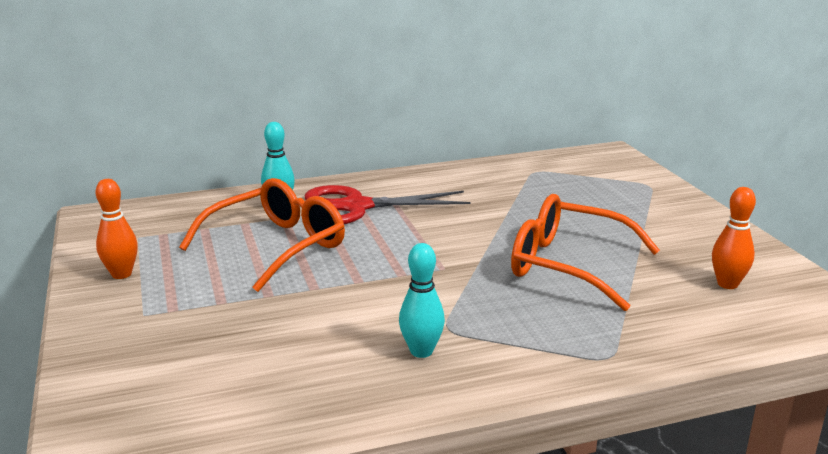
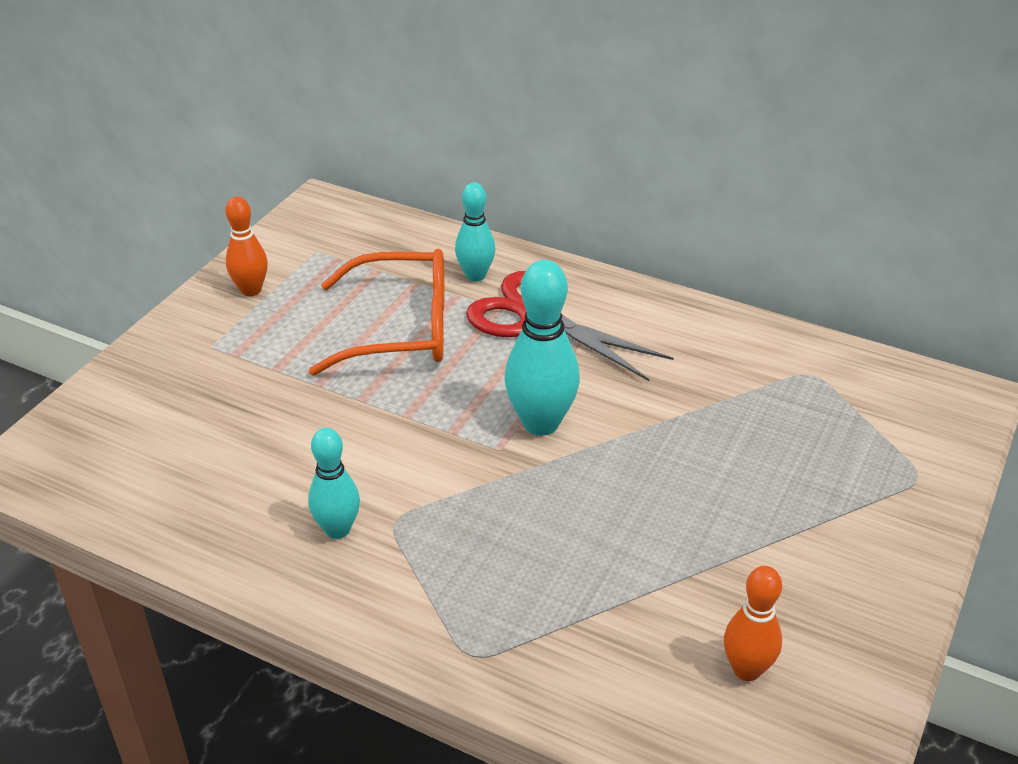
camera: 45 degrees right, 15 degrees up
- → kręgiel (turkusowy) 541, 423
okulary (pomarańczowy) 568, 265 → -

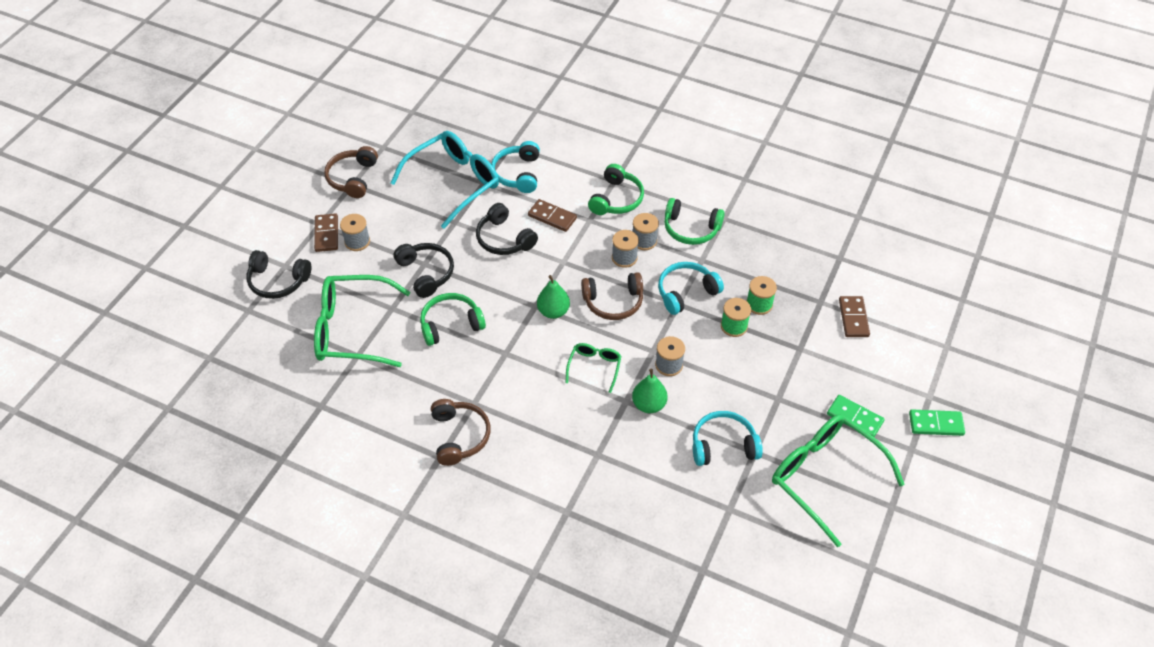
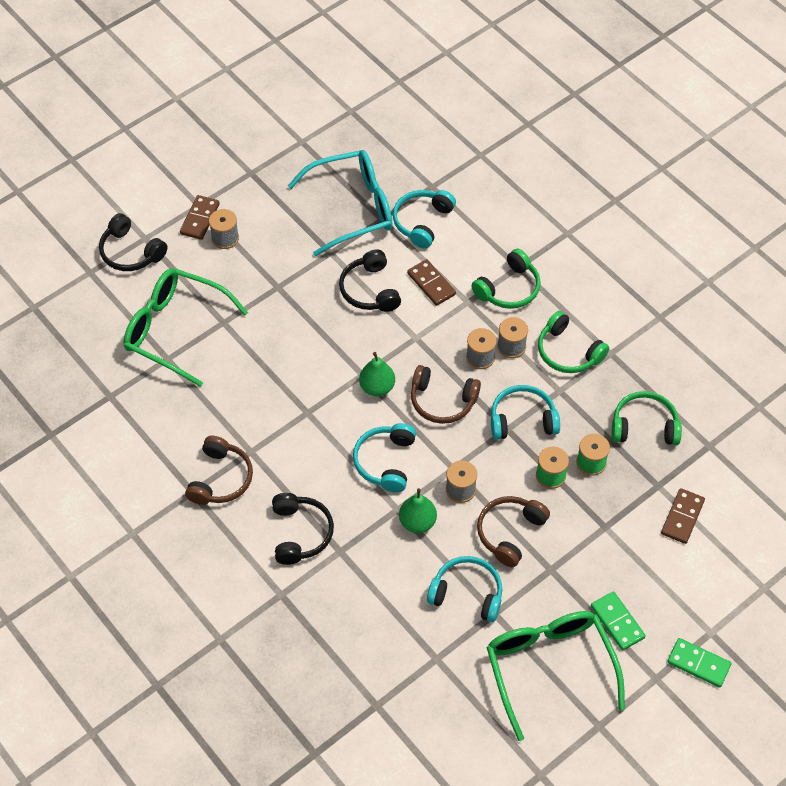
camera: 25 degrees right, 5 degrees up
słuchawki (czarny) 426, 273 → słuchawki (czarny) 300, 533, move
okulary (zielony) 594, 367 → słuchawki (turkusowy) 385, 462
słuchawki (brązowy) 353, 178 → słuchawki (brązowy) 510, 533, move
słuchawki (zielony) 451, 324 → słuchawki (zielony) 644, 426, move

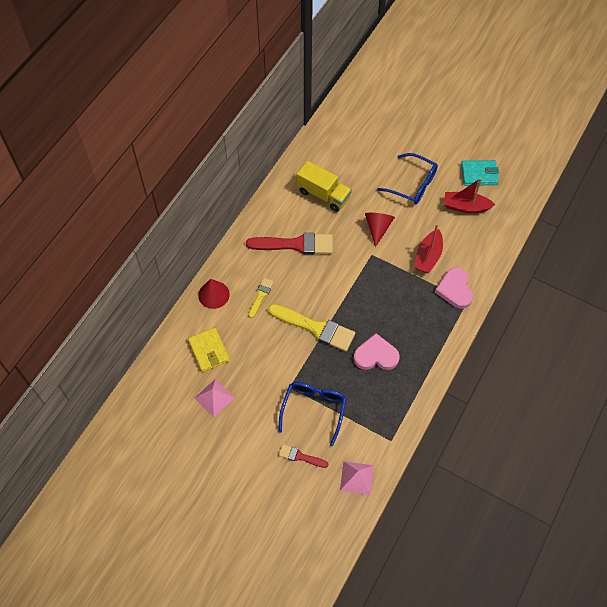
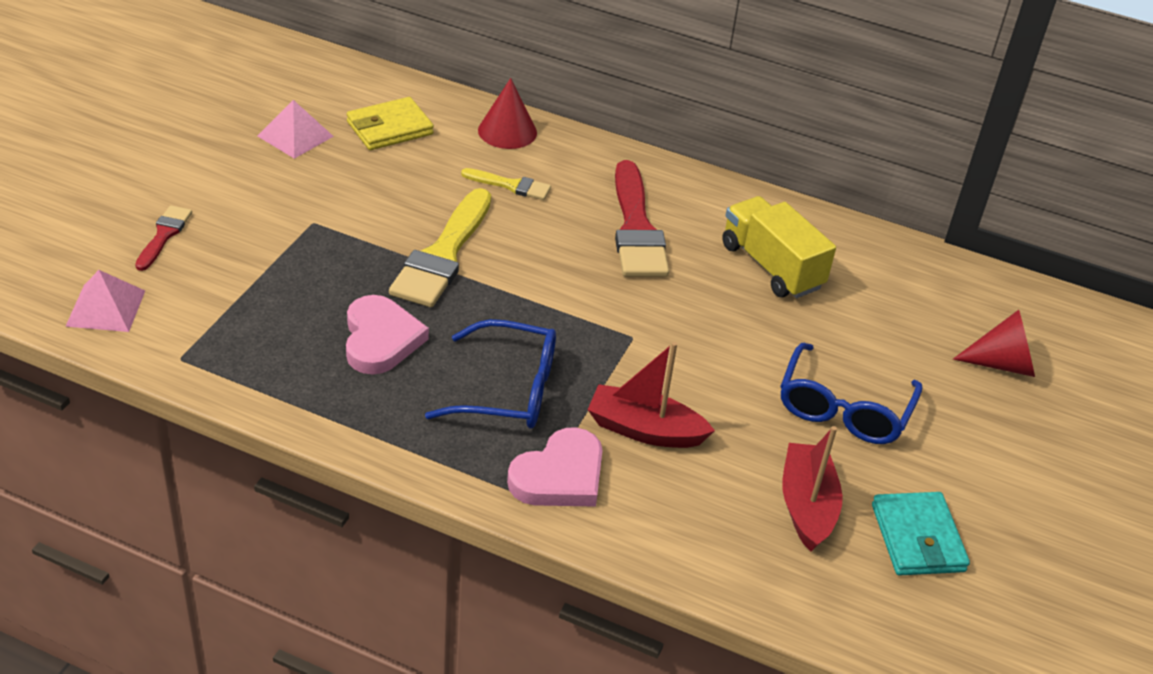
camera: 80 degrees right, 20 degrees down
okulary (niebieski) 314, 409 → okulary (niebieski) 509, 390, move
serce (różowy) 455, 289 → serce (różowy) 560, 476, 150 degrees clockwise
ciężarówka (żółty) 323, 194 → ciężarówka (żółty) 771, 266, 120 degrees clockwise
stożek (czerwony) 378, 228 → stożek (czerwony) 1003, 364, move

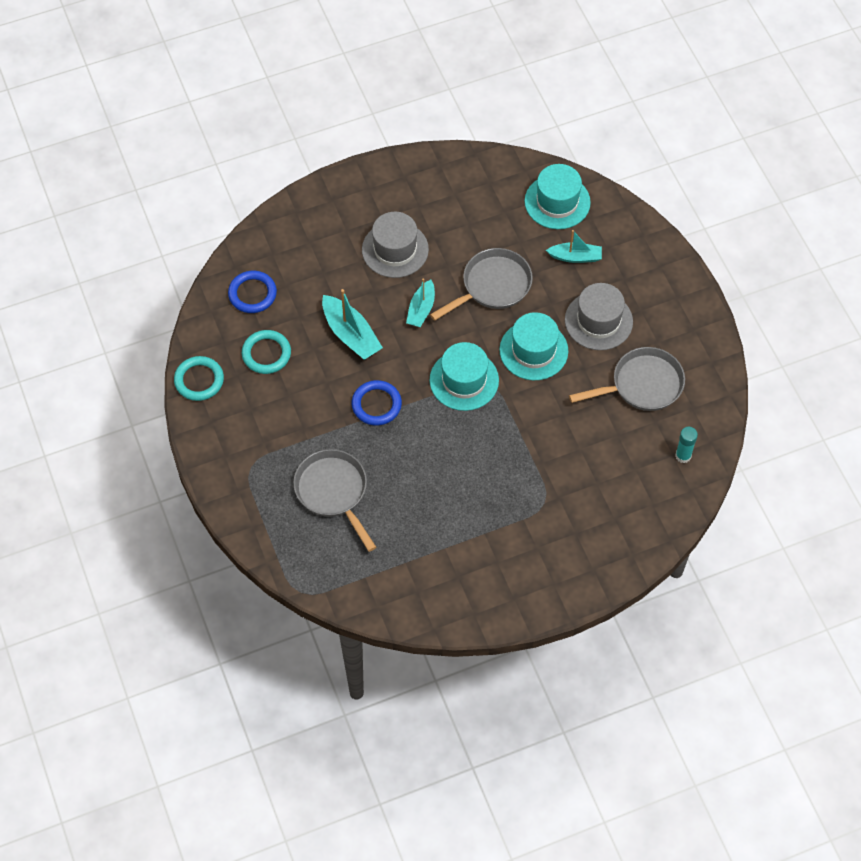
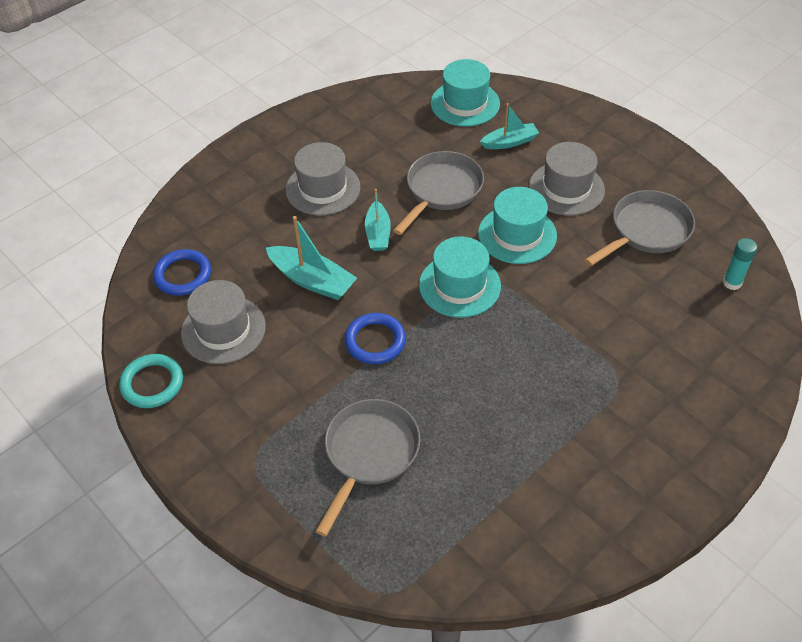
camera: 20 degrees left, 10 degrees down
pierścień (turkusowy) 266, 354 → kapelusz (szary) 223, 330
patelnia (szary) 333, 492 → patelnia (szary) 369, 453, 75 degrees clockwise

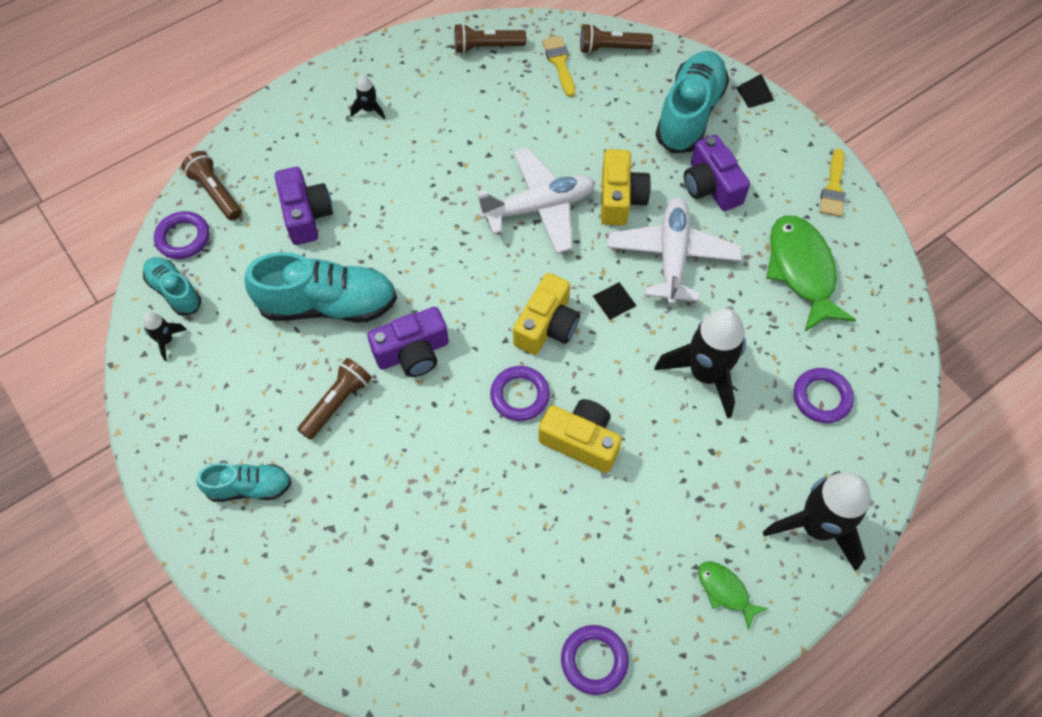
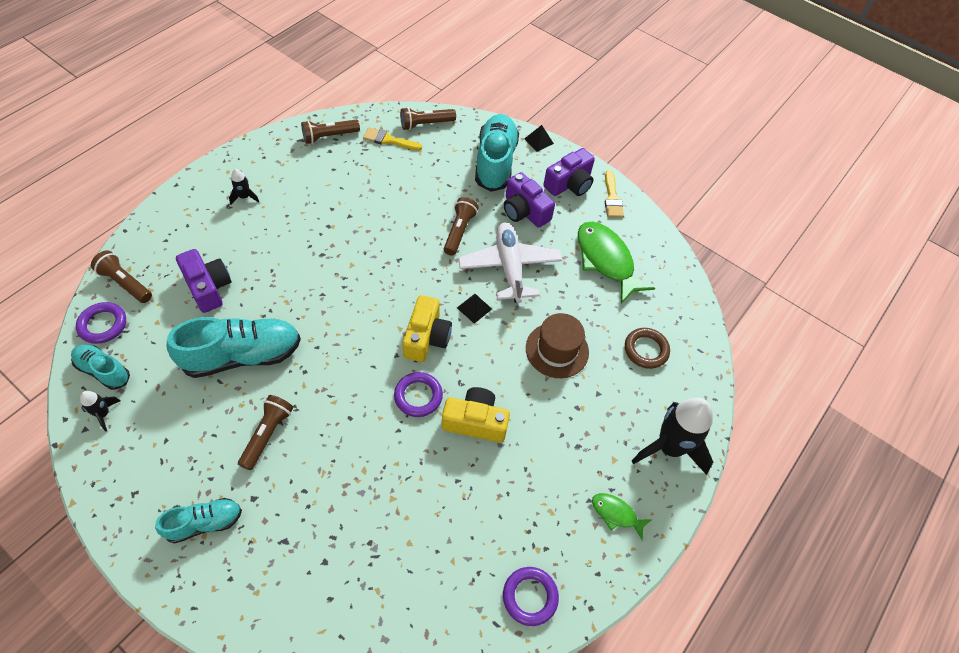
camera: 20 degrees left, 5 degrees down
pędzel (żółty) 559, 63 → pędzel (żółty) 388, 140, 45 degrees counterclockwise
aparat fotograficzny (żółty) 620, 198 → latarka (brązowy) 459, 231
rakieta (czarny) 705, 374 → kapelusz (brązowy) 557, 350
aparat fotograficzny (fioletowy) 413, 352 → aparat fotograficzny (fioletowy) 569, 184, move
pierścień (fioletowy) 821, 397 → pierścień (brązowy) 646, 350
samolot (biały) 539, 207 → -

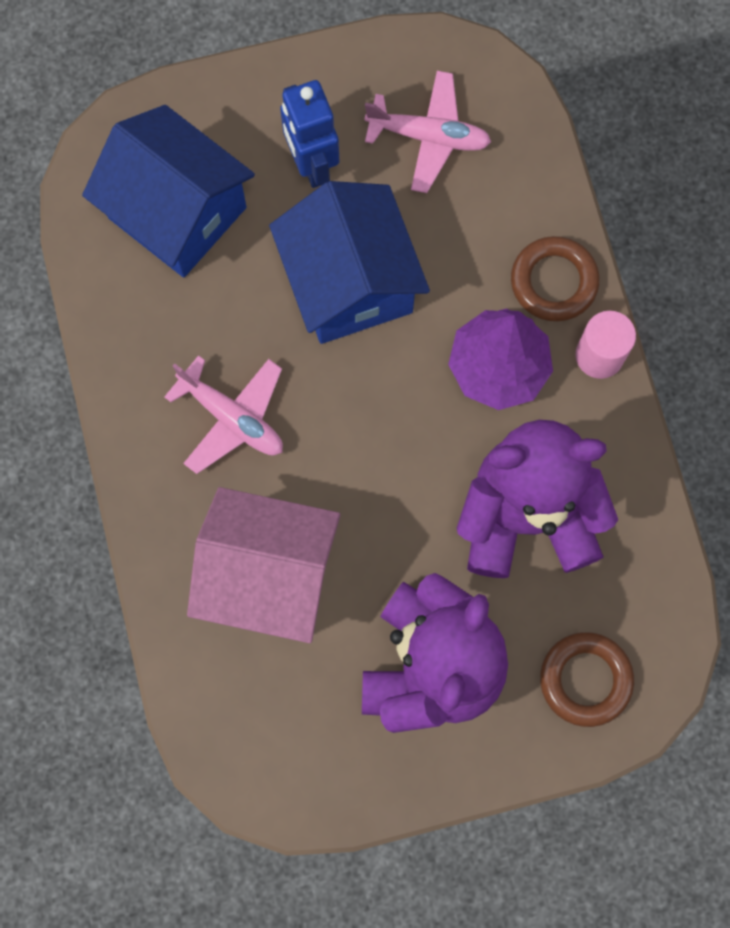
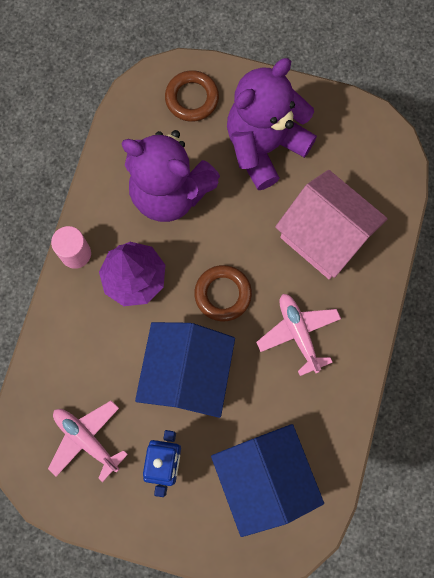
camera: 150 degrees left, 0 degrees up
pierścień (brązowy) 554, 282 → pierścień (brązowy) 223, 294, move

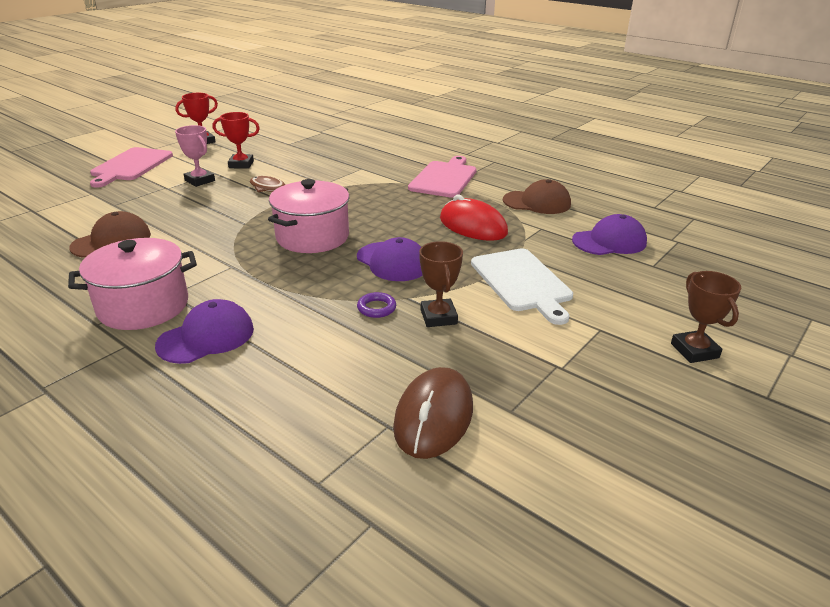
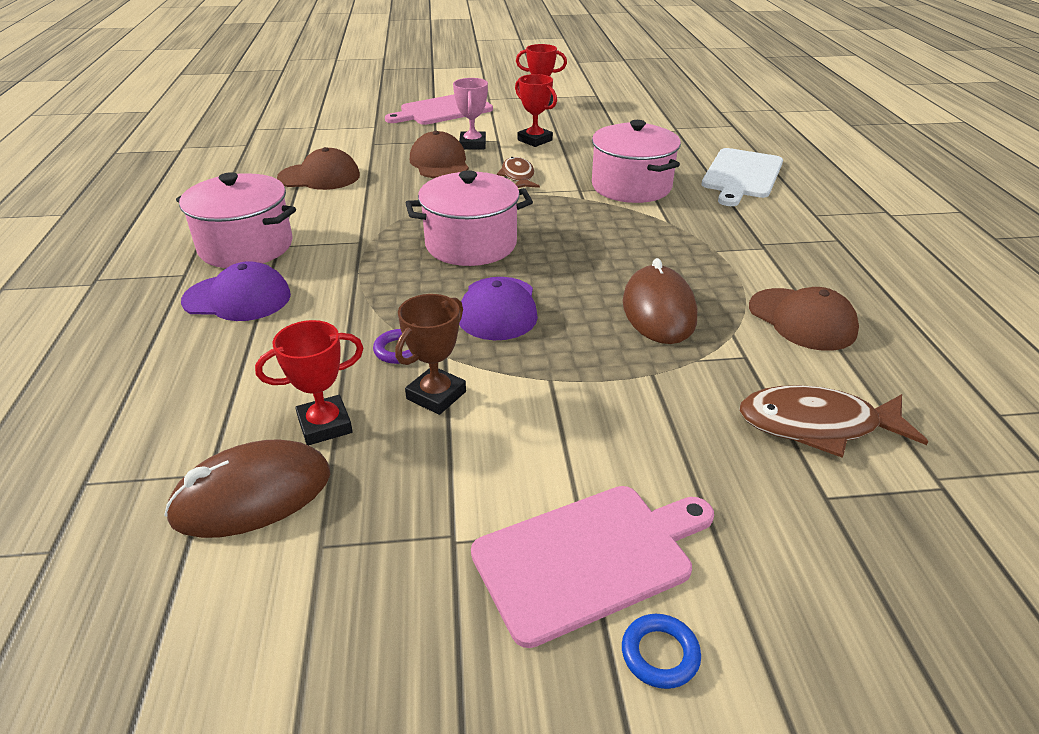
camera: 45 degrees right, 5 degrees up
- → puchar (czerwony) 325, 425
- → czapka (brązowy) 439, 163
deska do krojenia (różowy) 444, 178 → deska do krojenia (różowy) 589, 558, move
- → garnek (różowy) 631, 186
puchar (brązowy) 694, 350 → pierścień (niebieski) 660, 654
myszka (czerwony) 473, 226 → myszka (brązowy) 659, 311
deska do krojenia (biały) 522, 282 → deska do krojenia (biały) 741, 175, move
czapka (fioletowy) 609, 241 → ryba (brązowy) 817, 425

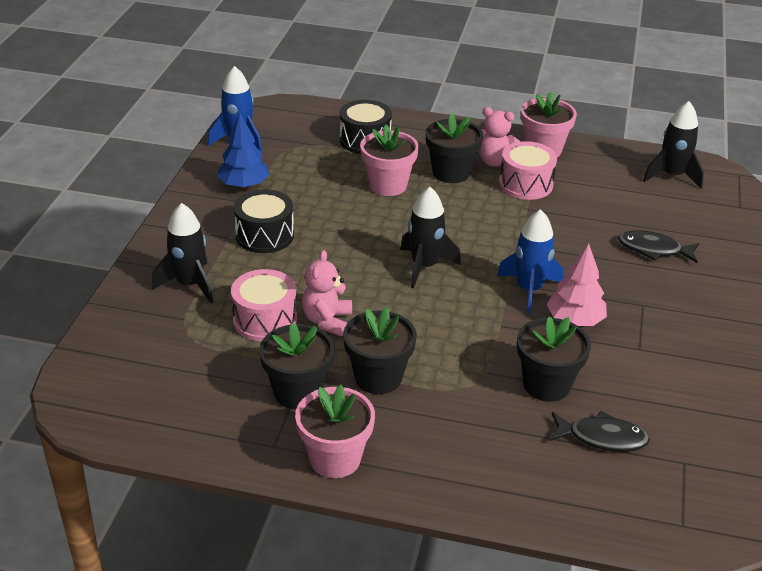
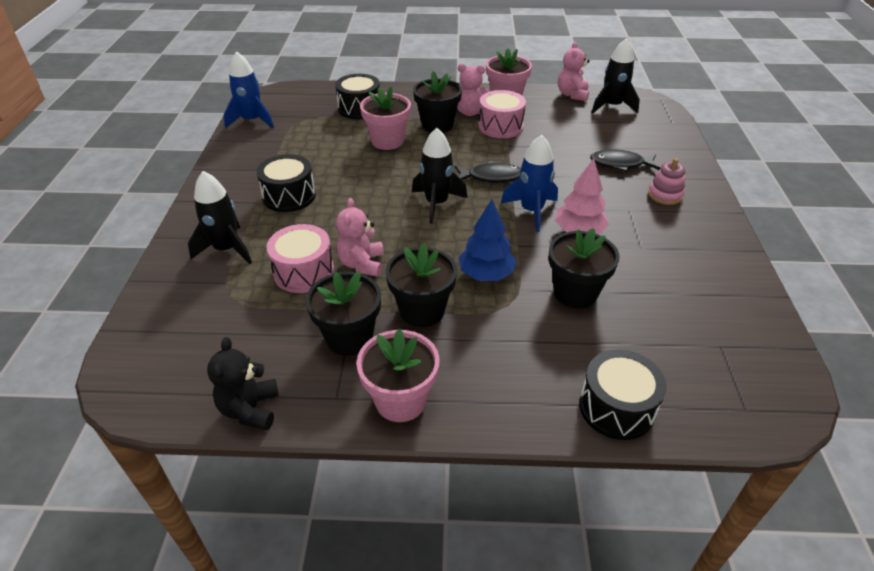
camera: 10 degrees left, 5 degrees up
- → miś (czarny) 250, 409
ryba (czarny) 602, 437 → ryba (czarny) 491, 177, move
drzewko (niebieski) 244, 185 → drzewko (niebieski) 486, 274, move
- → miś (różowy) 572, 95
- → bęben (czarny) 616, 407
- → zabawka nakładanka (różowy) 665, 195

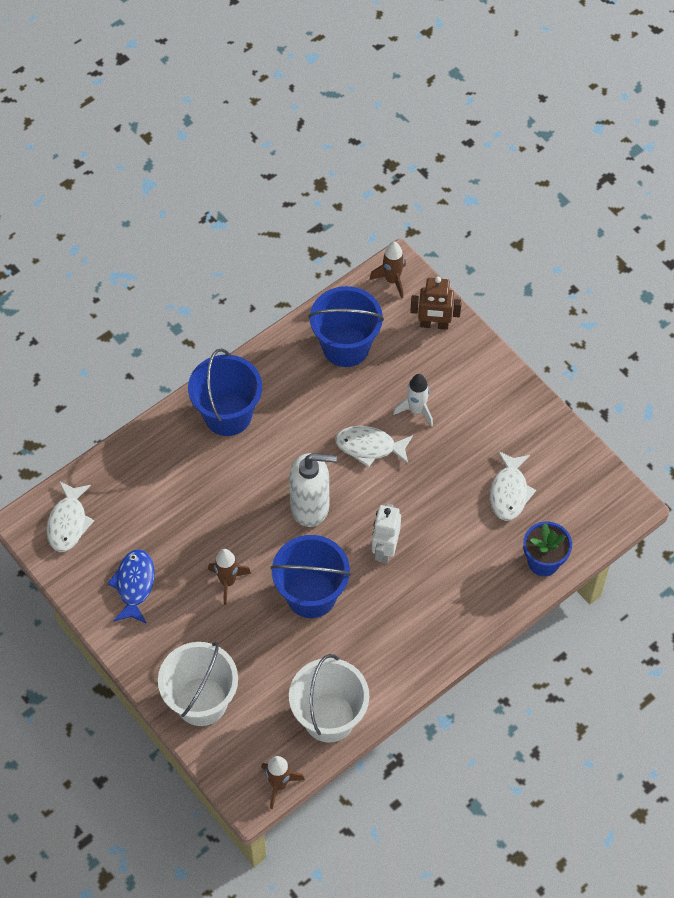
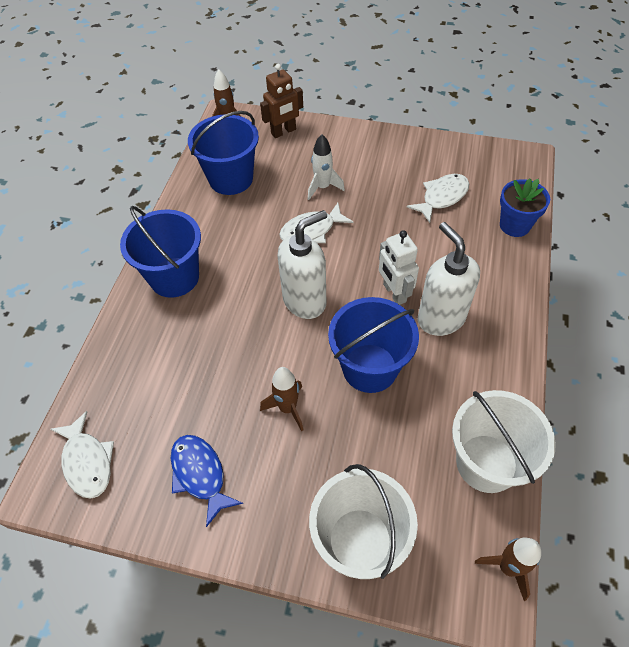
camera: 35 degrees left, 5 degrees down
ryba (biały) 509, 492 → ryba (biały) 442, 197, 105 degrees counterclockwise
- → dozownik mydła (biały) 440, 318

